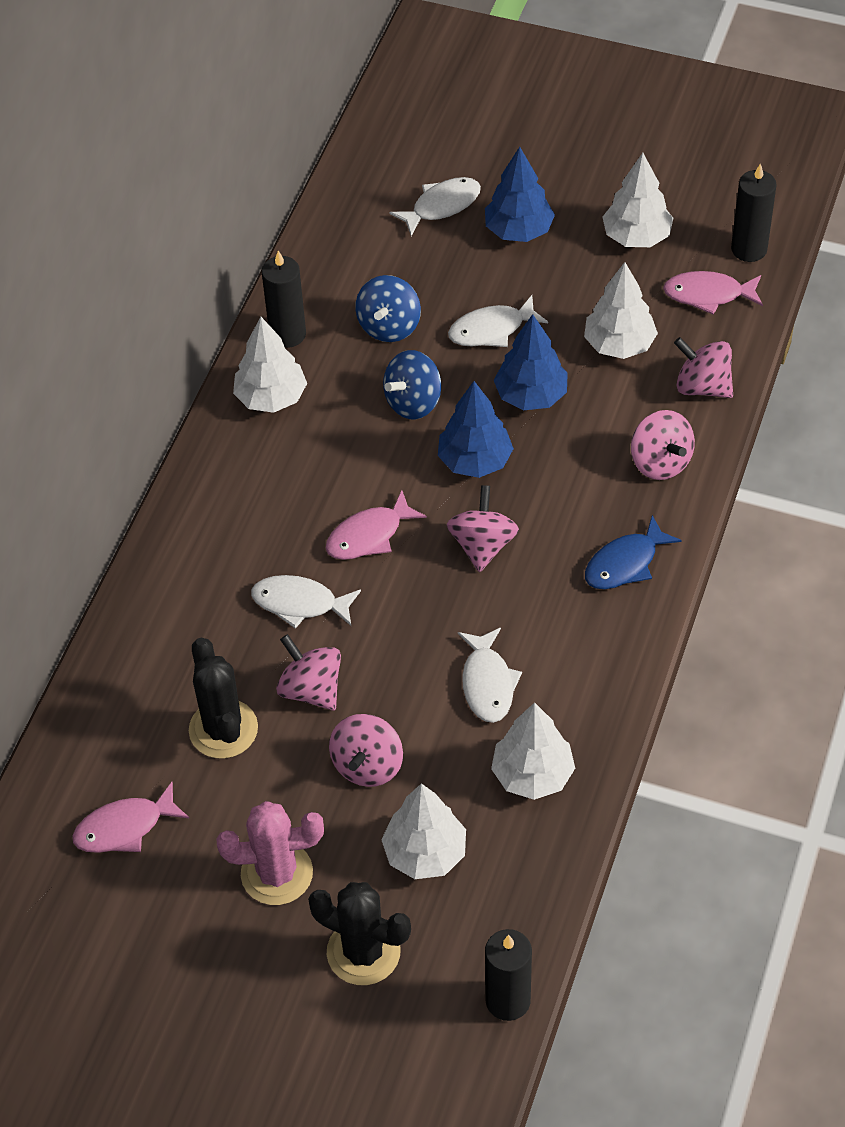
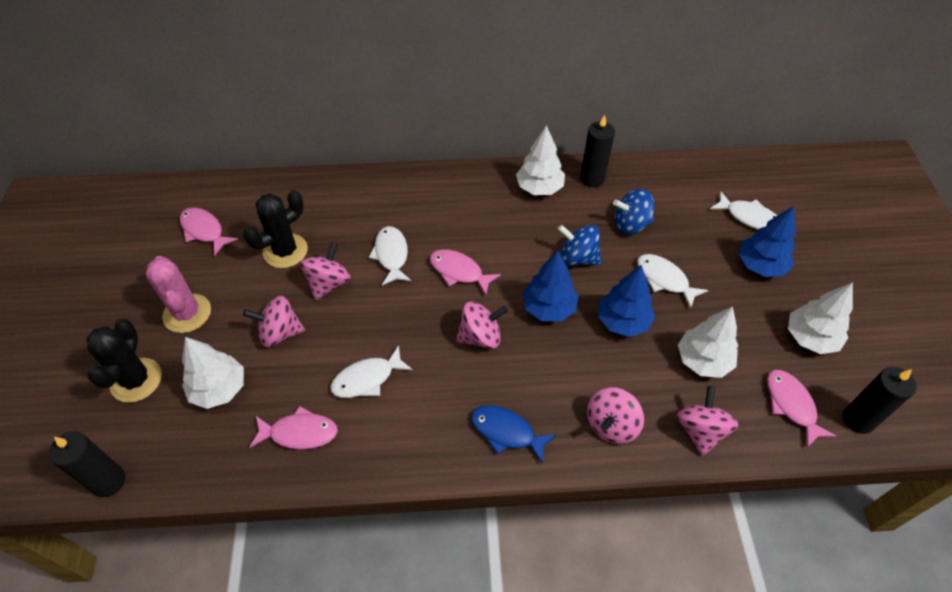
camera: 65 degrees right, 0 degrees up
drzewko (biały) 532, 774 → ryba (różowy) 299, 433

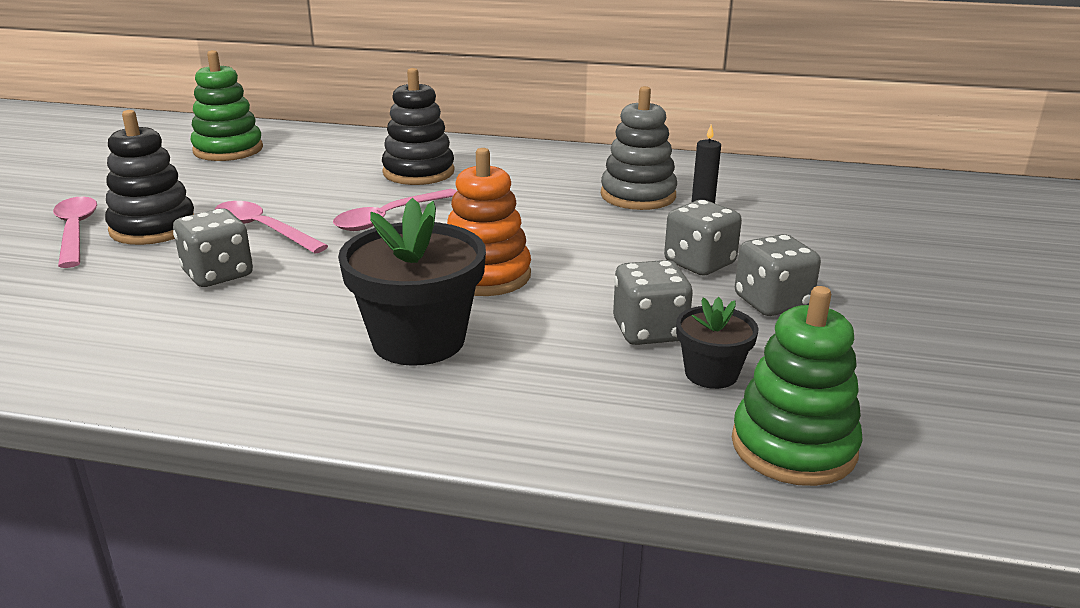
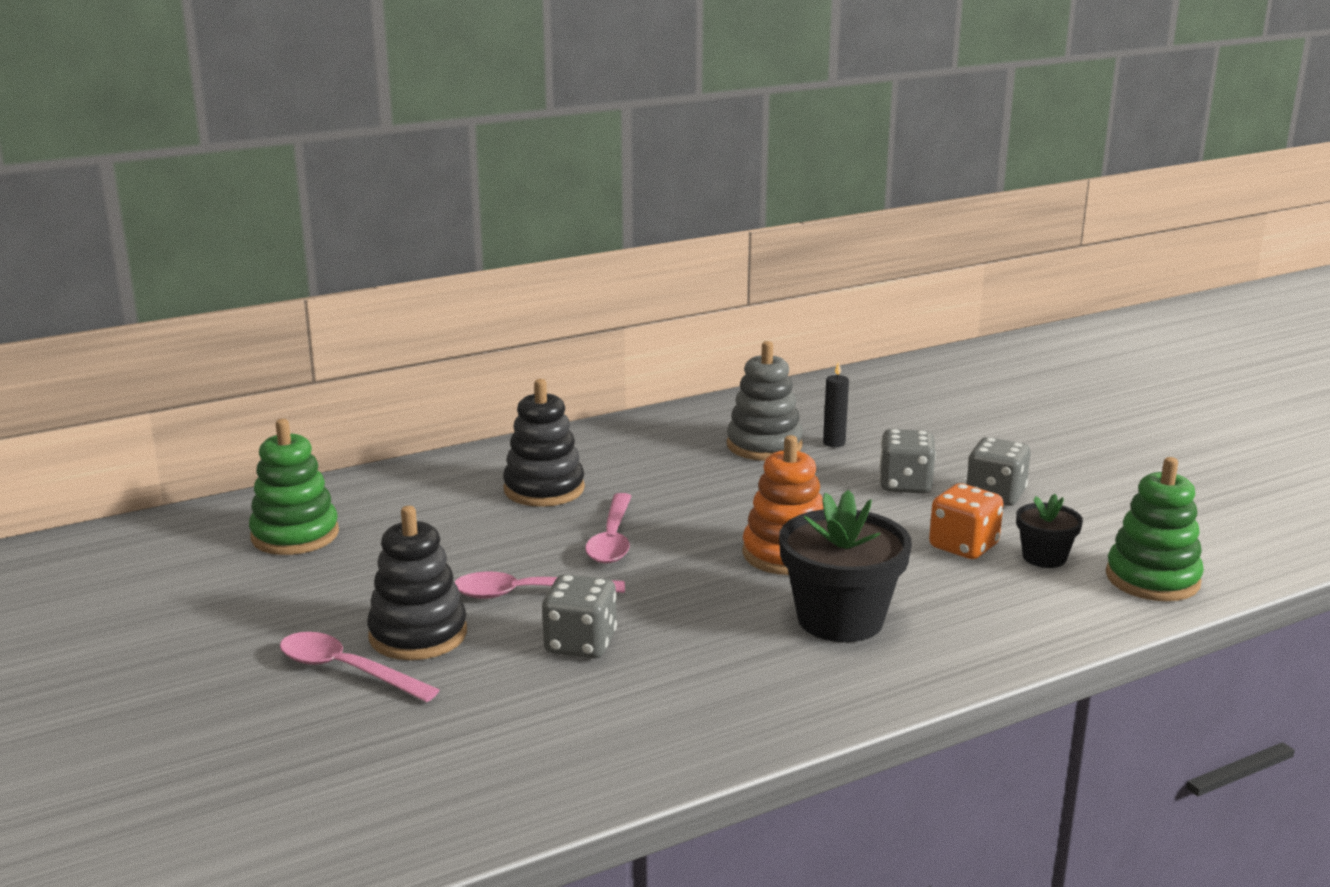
camera: 40 degrees left, 5 degrees down
kostka do gry (szary) 649, 331 → kostka do gry (pomarańczowy) 963, 546

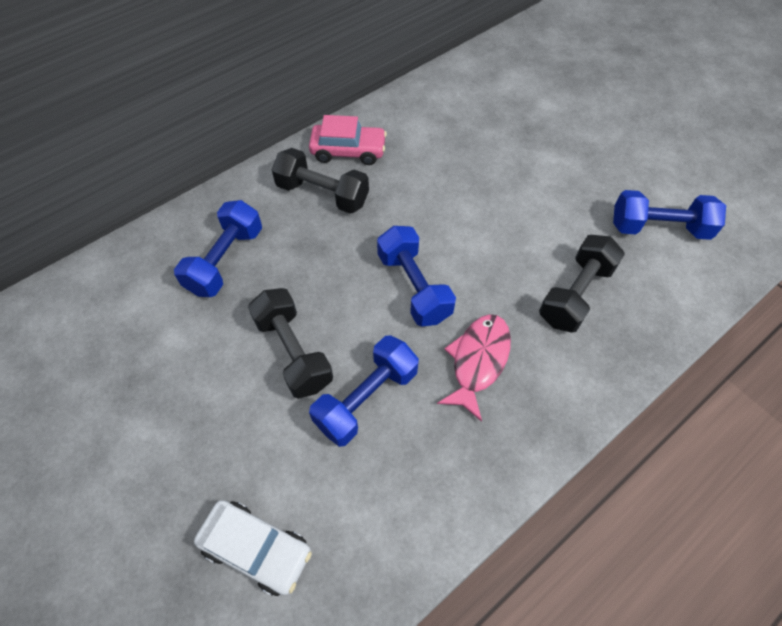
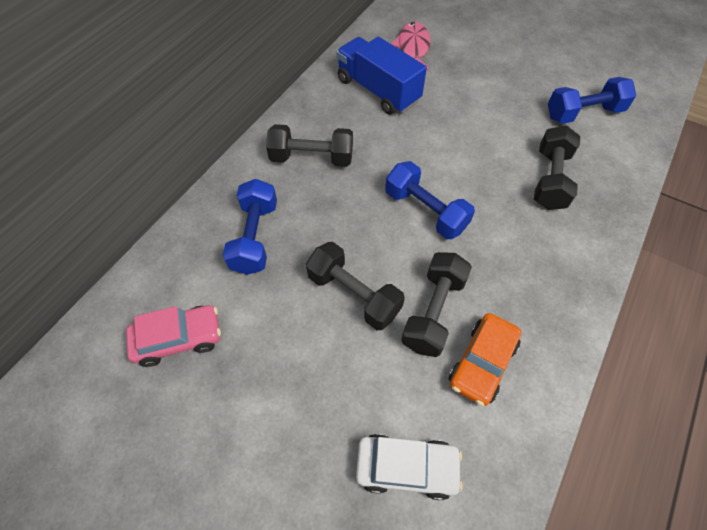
camera: 20 degrees left, 0 degrees up
samochód (różowy) 348, 151 → samochód (różowy) 179, 339, move
- → ciężarówka (niebieski) 378, 91
ryba (różowy) 478, 361 → ryba (różowy) 413, 48, move
hantel (niebieski) 366, 398 → hantel (czarny) 433, 312
- → samochód (pomarańczowy) 482, 363

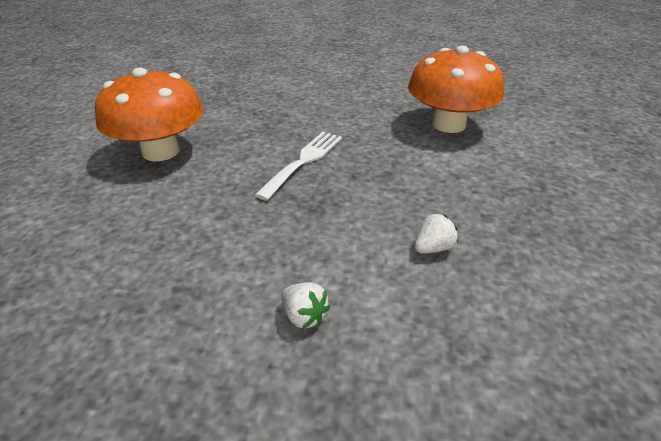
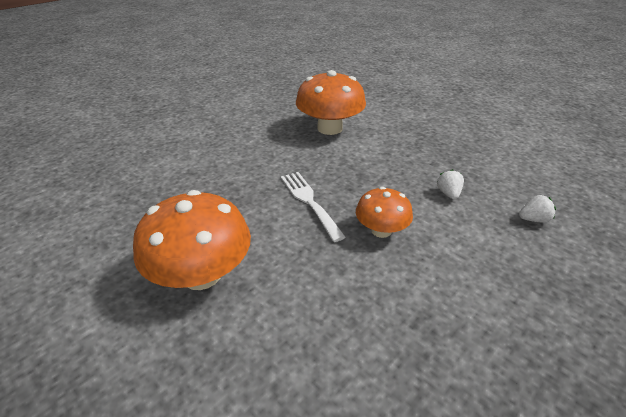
camera: 55 degrees left, 0 degrees up
- → grzyb (pomarańczowy) 381, 230
truskawka (biały) 304, 316 → truskawka (biały) 533, 219, move

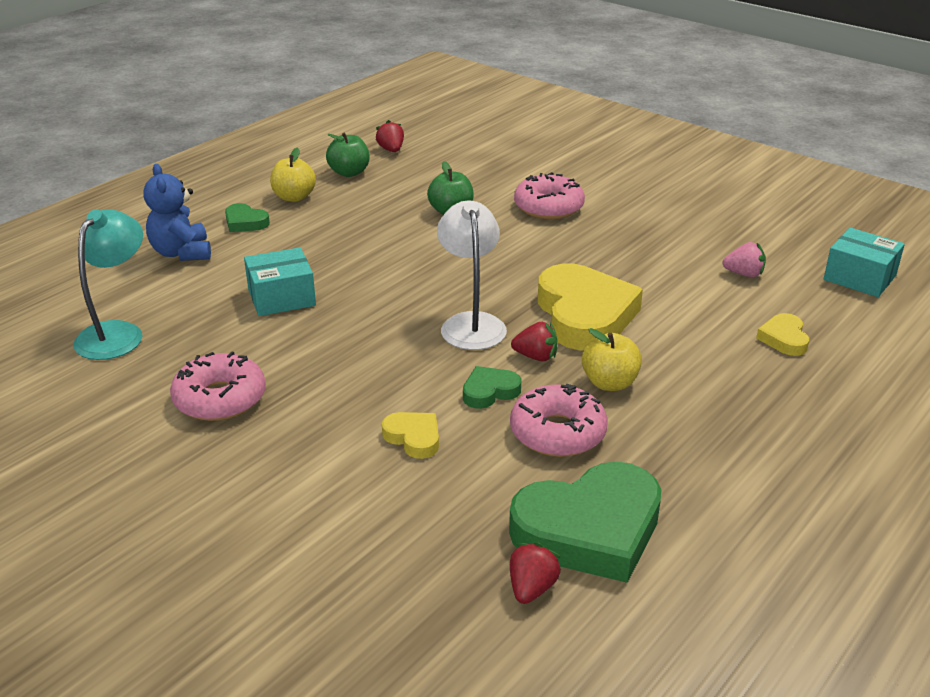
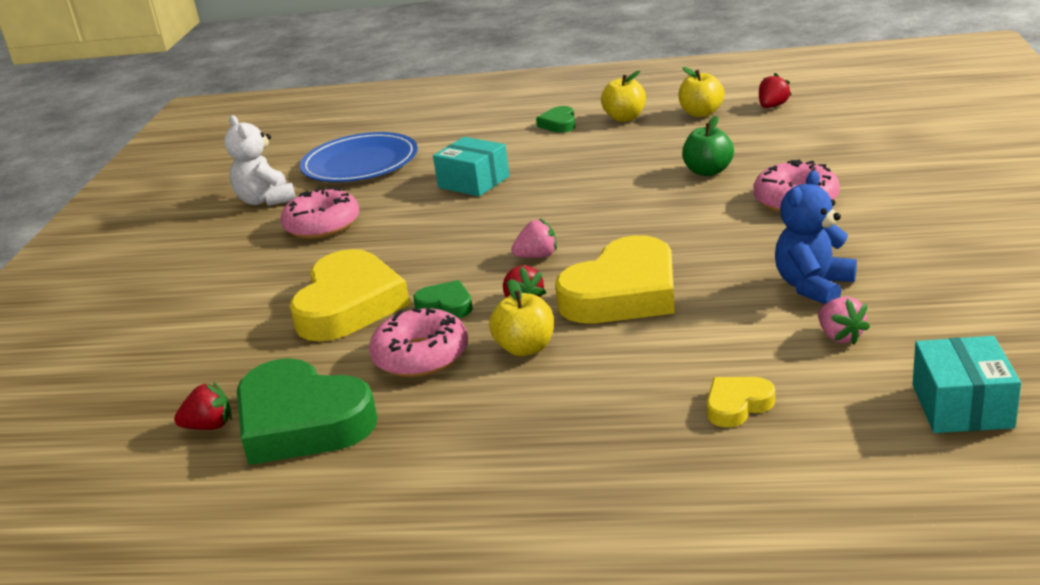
camera: 60 degrees right, 5 degrees down
- → miś (biały) 266, 200
serce (żółty) 413, 438 → serce (żółty) 349, 305, x2.17
lampka (turkusowy) 117, 333 → talerz (niebieski) 360, 163
lampka (biały) 471, 323 → truskawka (różowy) 537, 256
jabłko (zielony) 349, 172 → jabłko (żółty) 701, 113
miś (niebieski) 182, 253 → miś (niebieski) 813, 286, move

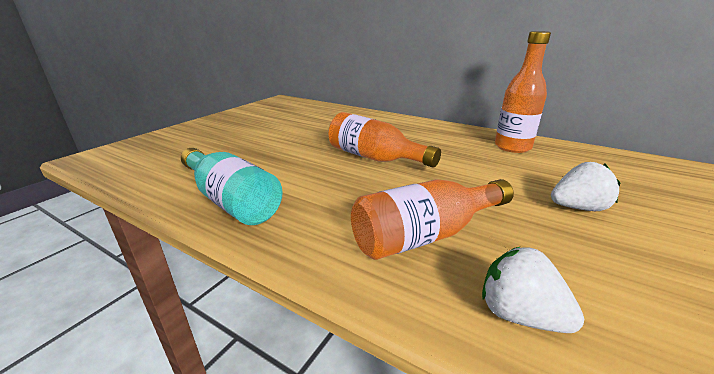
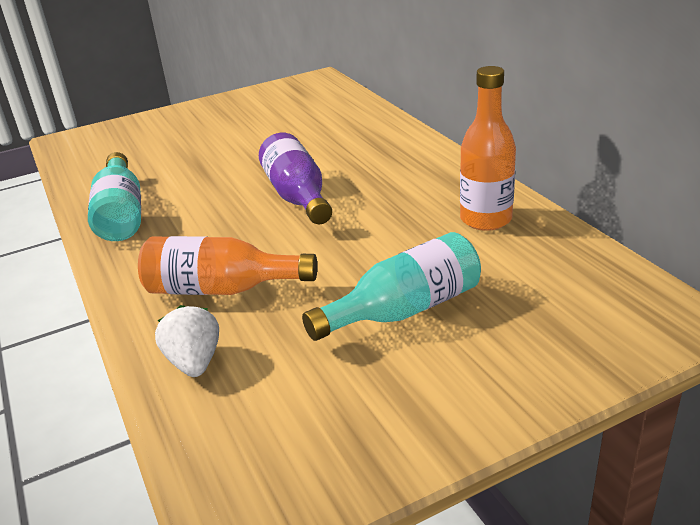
camera: 35 degrees right, 5 degrees up
butelka (pomarańczowy) 374, 158 → butelka (fioletowy) 298, 196
truskawka (biały) 577, 208 → butelka (turkusowy) 404, 310

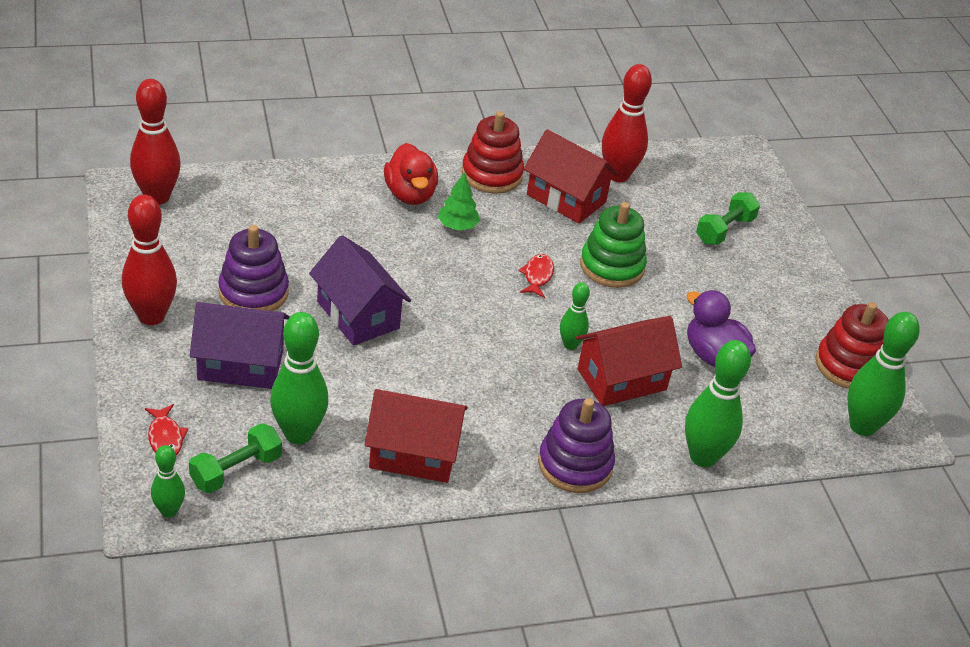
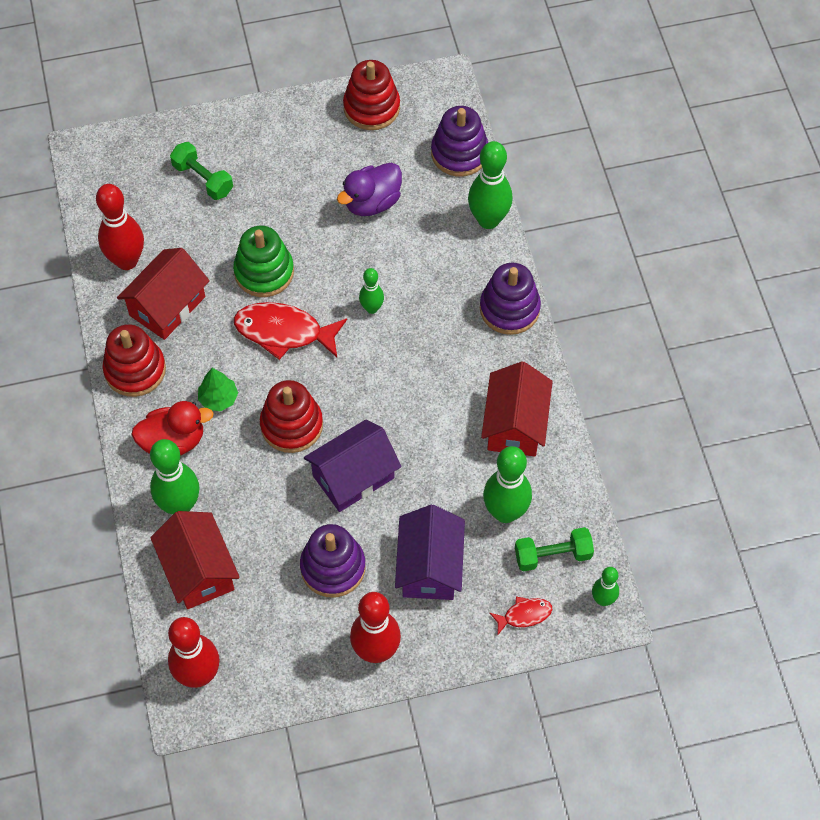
camera: 85 degrees left, 20 degrees up
kręgiel (zielony) 862, 426 → kręgiel (zielony) 180, 505, move
domek (czerwony) 621, 379 → domek (czerwony) 198, 570, move
ryba (czerwony) 537, 276 → ryba (czerwony) 284, 332, x1.94
- → zabawka nakładanka (czerwony) 291, 425
- → zabawka nakładanka (fioletowy) 459, 153
hantel (zielony) 236, 470 → hantel (zielony) 552, 555, 60 degrees counterclockwise

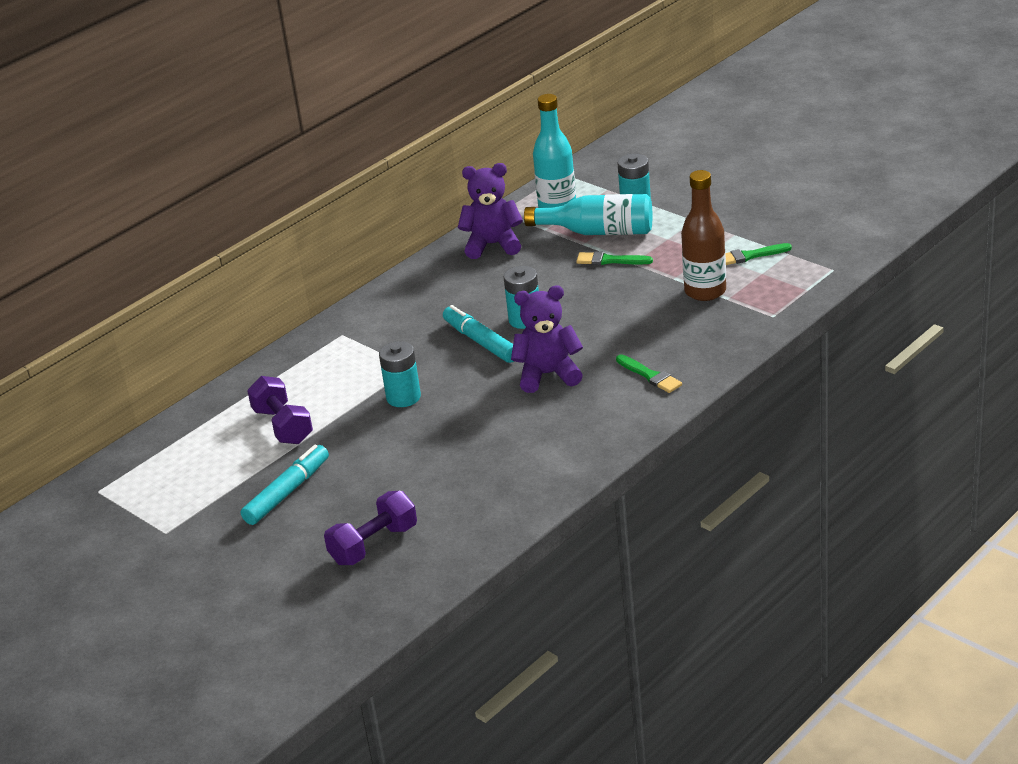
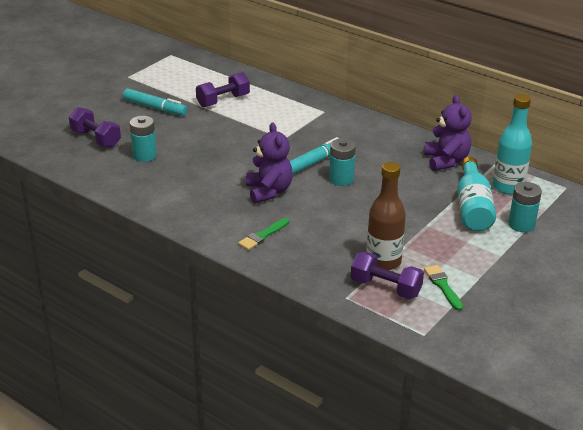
camera: 80 degrees right, 0 degrees up
bateria (turkusowy) 403, 397 → bateria (turkusowy) 144, 155, move
- → hantel (fioletowy) 385, 288
pędzel (zielony) 610, 260 → -

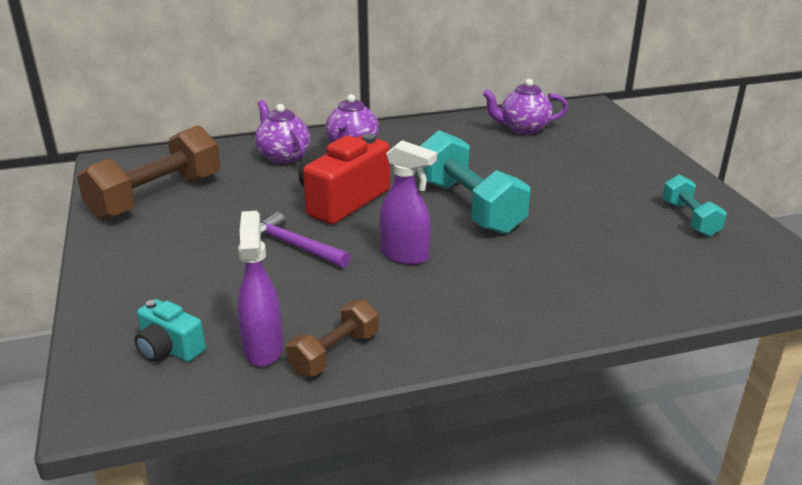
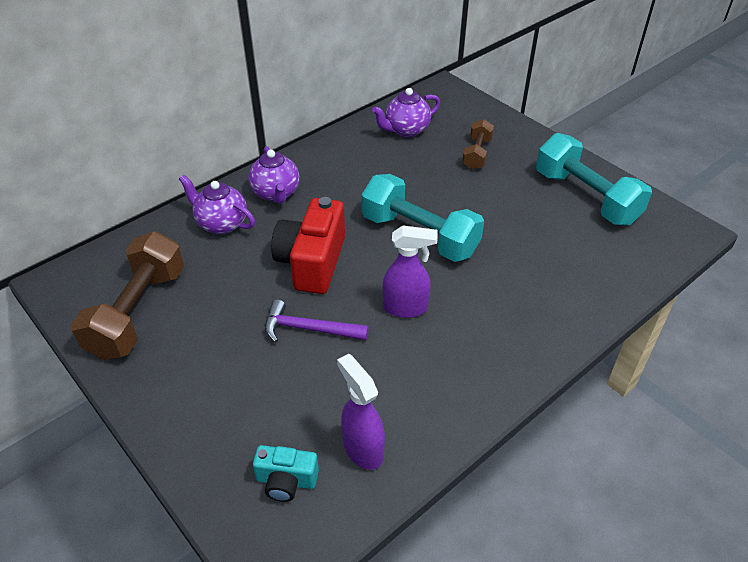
camera: 25 degrees left, 15 degrees up
hantel (brązowy) 334, 353 → hantel (brązowy) 476, 154, move
hantel (turkusowy) 690, 219 → hantel (turkusowy) 586, 197, x1.84

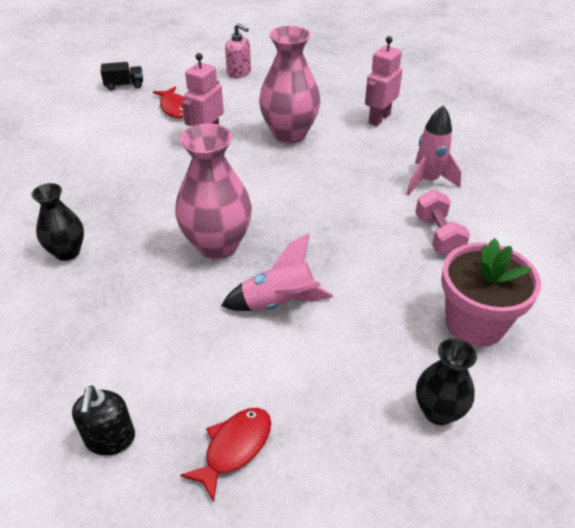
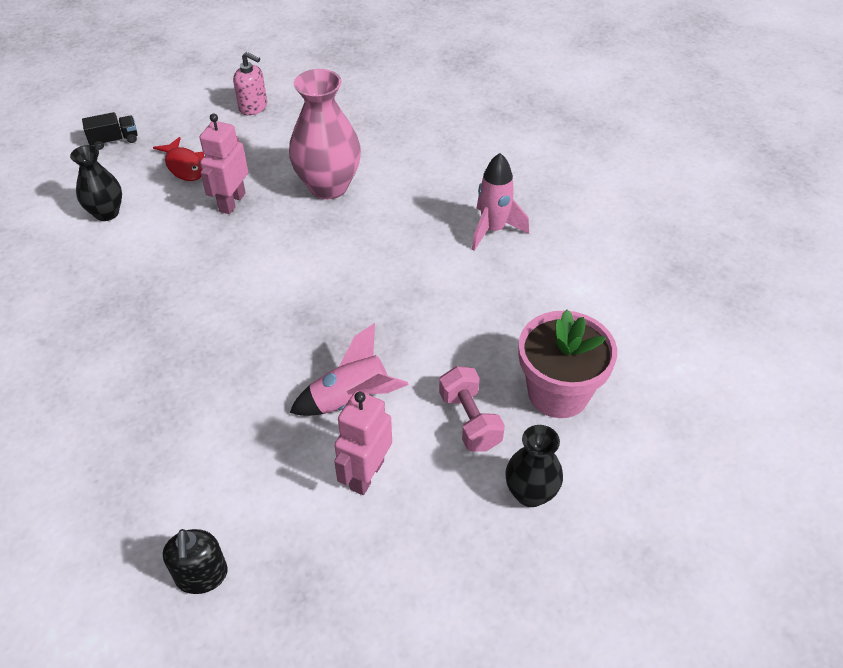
camera: 10 degrees left, 5 degrees up
wazon (czarny) 67, 252 → wazon (czarny) 106, 213, move
robot (różowy) 379, 118 → robot (różowy) 366, 474, move
hantel (różowy) 438, 236 → hantel (różowy) 470, 420, move
wazon (różowy) 217, 245 → -
ryba (czerwony) 234, 448 → -

